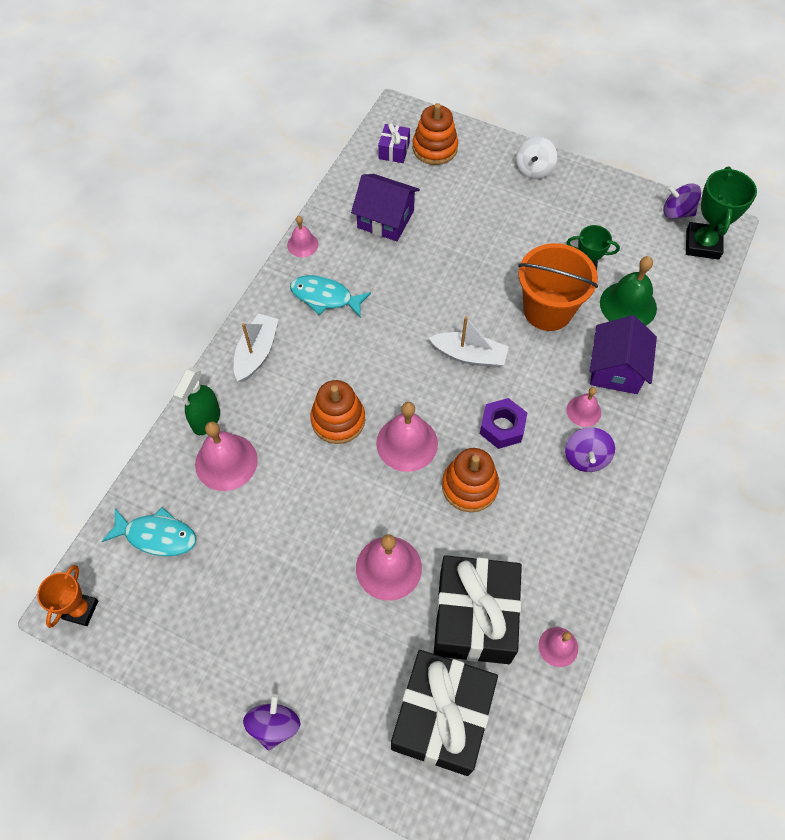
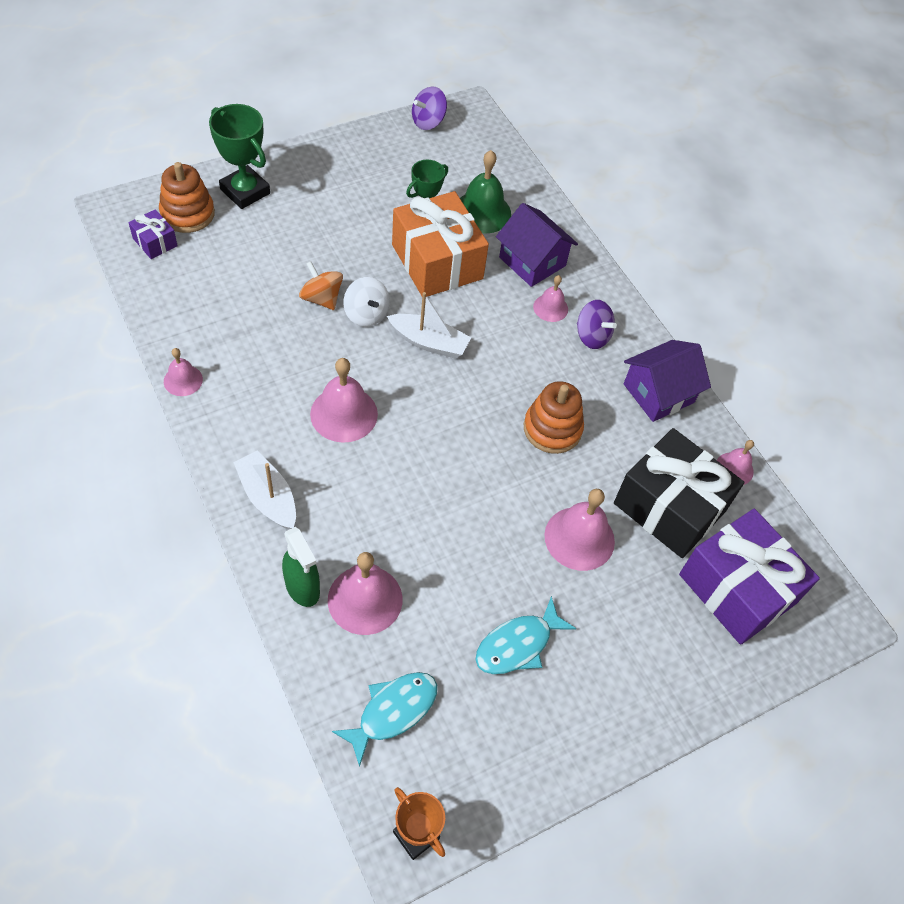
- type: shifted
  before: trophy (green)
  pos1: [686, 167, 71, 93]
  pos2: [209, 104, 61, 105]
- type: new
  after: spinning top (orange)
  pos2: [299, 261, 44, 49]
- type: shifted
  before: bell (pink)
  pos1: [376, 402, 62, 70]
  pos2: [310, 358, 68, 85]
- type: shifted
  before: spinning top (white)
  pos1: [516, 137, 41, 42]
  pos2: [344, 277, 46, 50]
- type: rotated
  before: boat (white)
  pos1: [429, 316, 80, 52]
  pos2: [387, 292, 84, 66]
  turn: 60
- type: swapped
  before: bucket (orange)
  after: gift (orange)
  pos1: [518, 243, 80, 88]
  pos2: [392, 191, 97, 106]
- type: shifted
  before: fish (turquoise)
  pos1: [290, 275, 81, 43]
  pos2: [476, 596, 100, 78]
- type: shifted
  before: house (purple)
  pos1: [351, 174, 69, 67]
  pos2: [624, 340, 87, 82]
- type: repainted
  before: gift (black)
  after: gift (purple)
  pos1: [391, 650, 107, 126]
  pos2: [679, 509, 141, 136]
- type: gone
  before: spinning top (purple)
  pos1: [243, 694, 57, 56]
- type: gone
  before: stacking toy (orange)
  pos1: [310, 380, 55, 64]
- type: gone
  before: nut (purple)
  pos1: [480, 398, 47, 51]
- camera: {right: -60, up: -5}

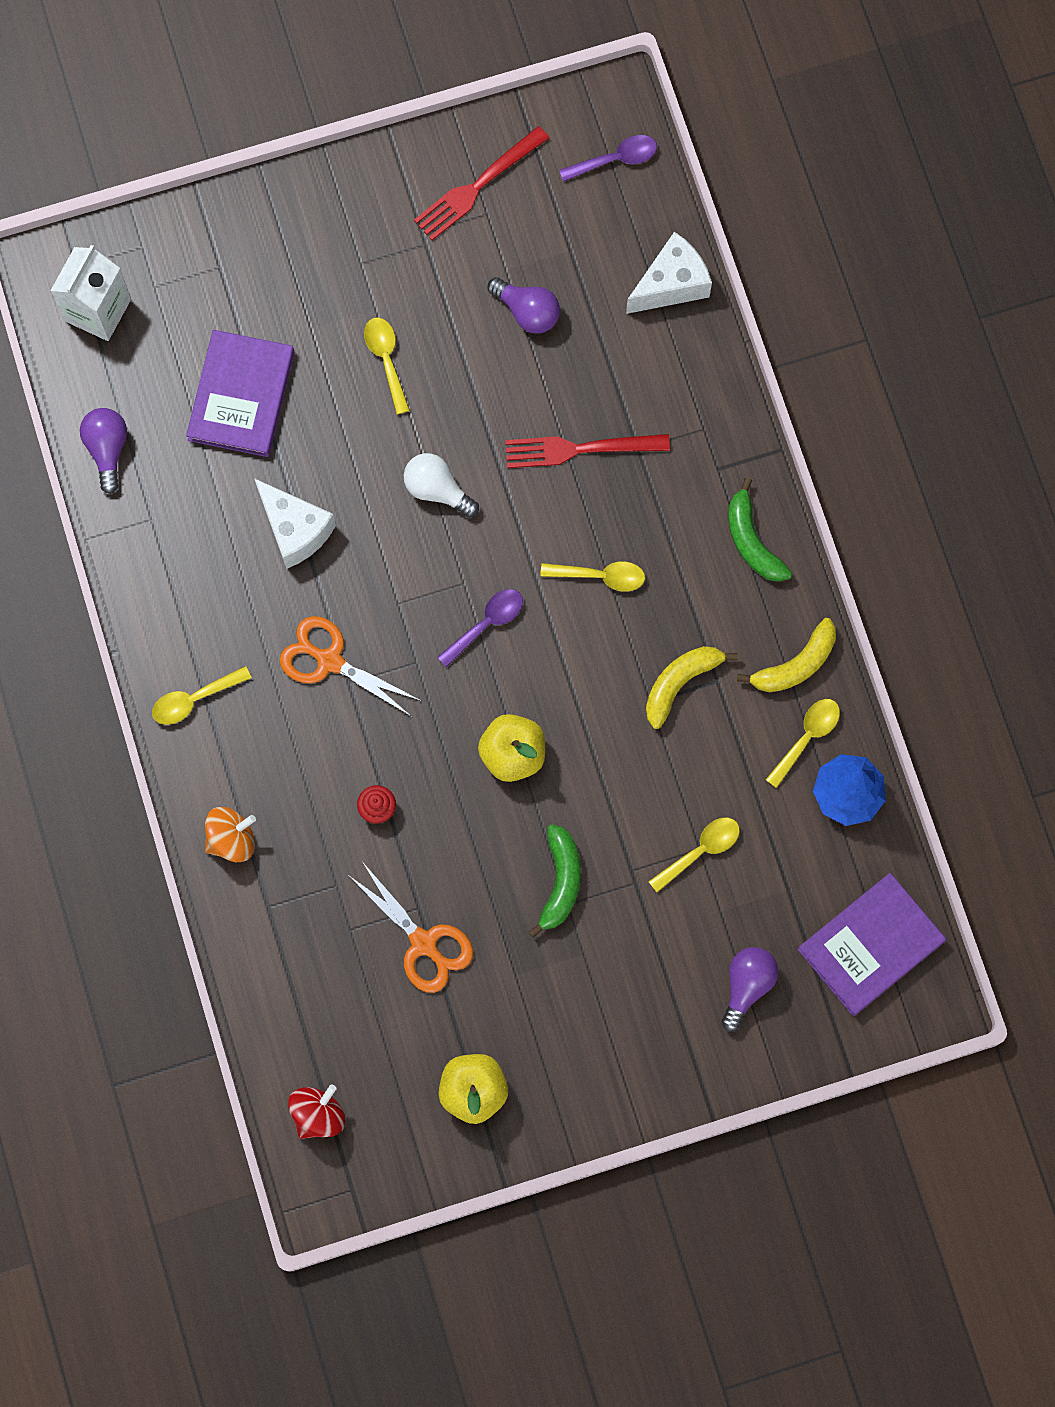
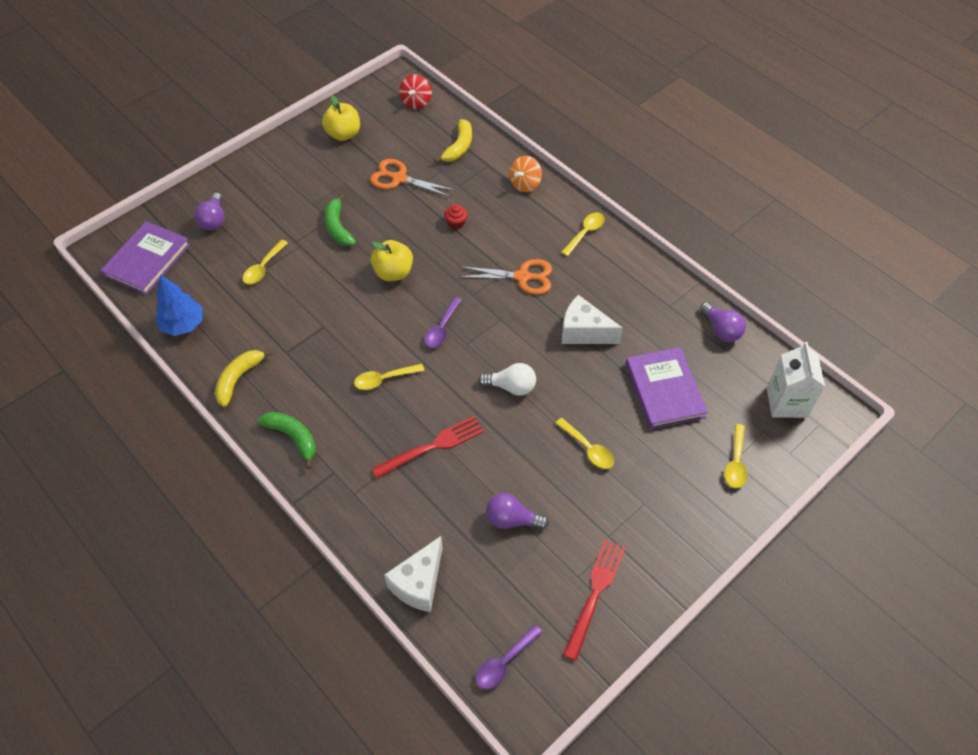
- type: shifted
  before: banana (yellow)
  pos1: [646, 646, 92, 83]
  pos2: [434, 119, 38, 44]
- type: shifted
  before: spoon (yellow)
  pos1: [766, 699, 74, 89]
  pos2: [724, 424, 23, 64]
- camera: {right: 155, up: -20}

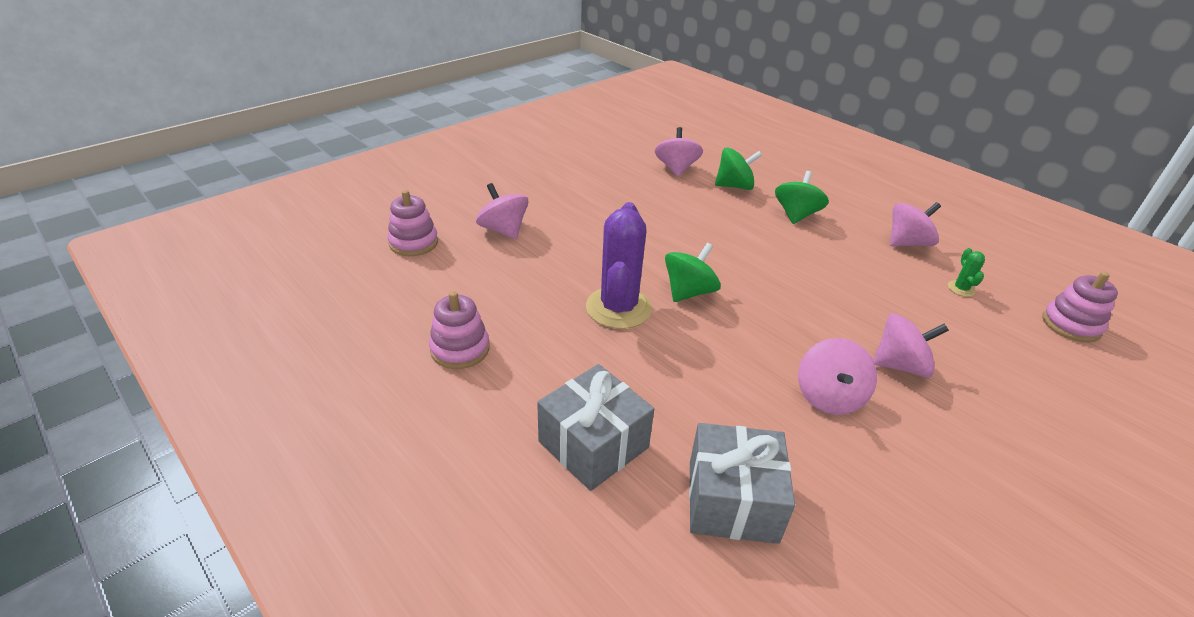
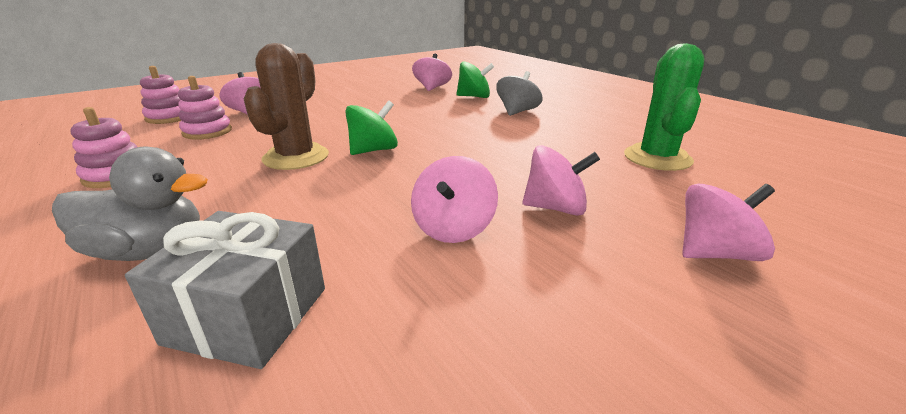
- type: swapped
  before: gift (grey)
  after: duck (grey)
  pos1: [537, 364, 117, 127]
  pos2: [52, 146, 156, 115]
- type: shifted
  before: stacking toy (pink)
  pos1: [1042, 272, 76, 71]
  pos2: [178, 76, 54, 64]
- type: repainted
  before: cactus (purple)
  after: cactus (brown)
  pos1: [586, 202, 66, 127]
  pos2: [244, 43, 85, 127]
- type: repainted
  before: spinning top (green)
  after: spinning top (grey)
  pos1: [775, 171, 54, 53]
  pos2: [496, 71, 47, 45]
- type: scaled
  before: cactus (green)
  pos1: [948, 248, 37, 49]
  pos2: [624, 43, 80, 128]
  scale: 2.36
- type: shifted
  before: spinning top (pink)
  pos1: [890, 202, 51, 44]
  pos2: [682, 184, 93, 77]
- camera: {right: 10, up: -10}

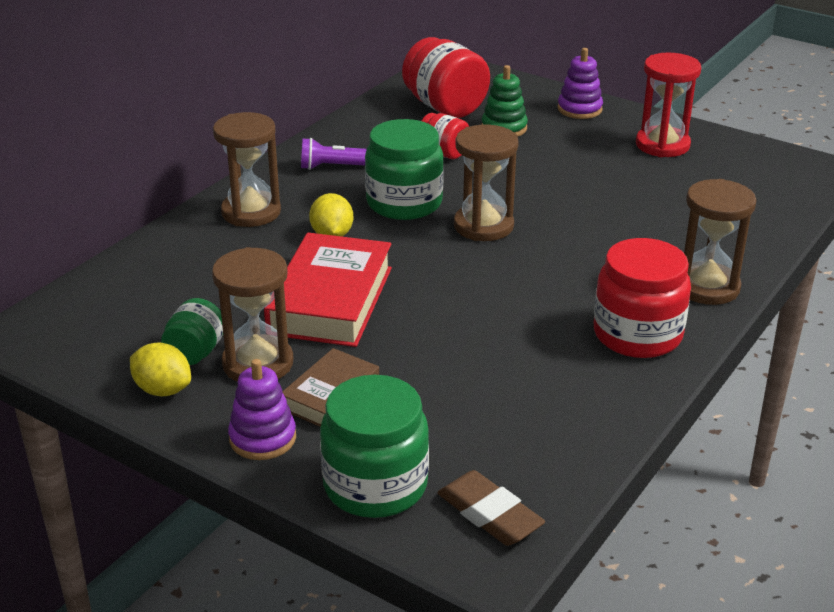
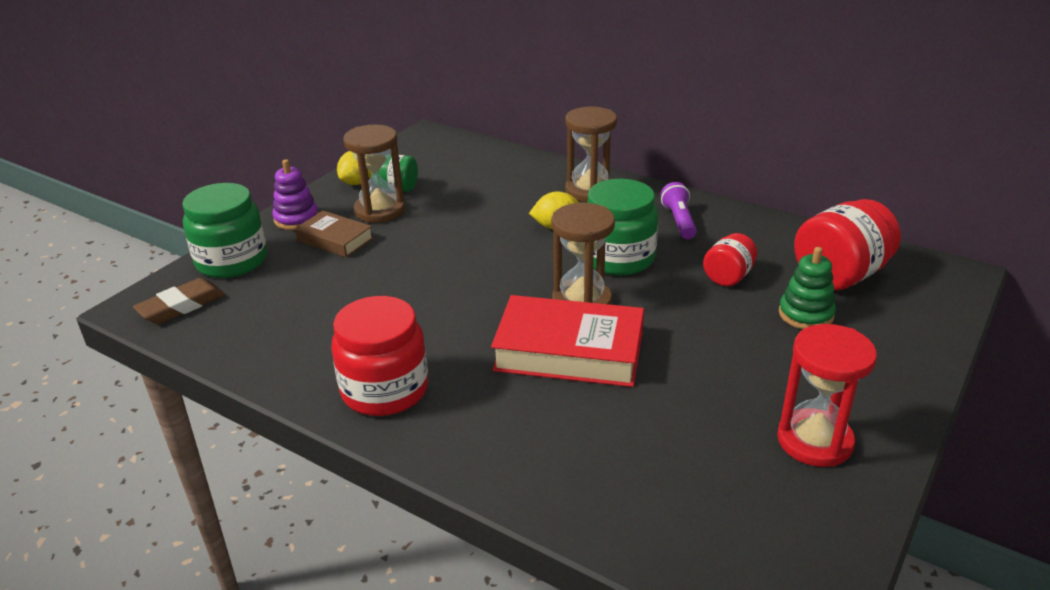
- type: shifted
  before: book (red)
  pos1: [264, 233, 128, 114]
  pos2: [491, 295, 153, 92]
- type: gone
  before: stacking toy (purple)
  pos1: [558, 48, 45, 71]
- type: gone
  before: hourglass (brown)
  pos1: [684, 179, 73, 126]
- camera: {right: 90, up: 0}

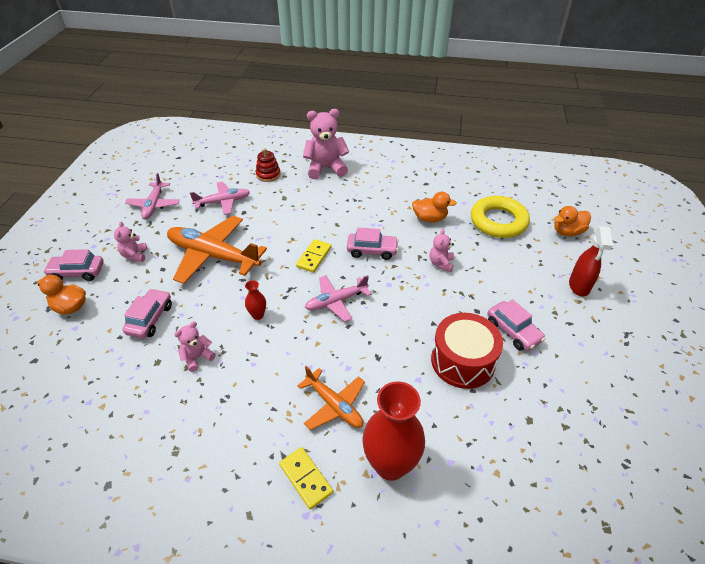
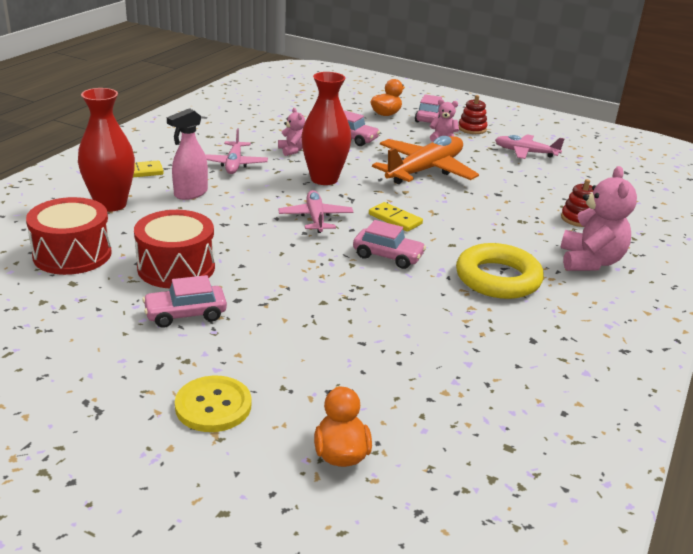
- type: new
  after: drum (red)
  pos2: [26, 197, 86, 78]
- type: swapped
  before: plane (orange)
  after: spray bottle (pink)
  pos1: [297, 366, 68, 64]
  pos2: [167, 108, 41, 92]
- type: swapped
  before: spray bottle (red)
  after: button (yellow)
  pos1: [569, 226, 44, 71]
  pos2: [175, 376, 76, 56]
- type: shifted
  before: plane (pink)
  pos1: [190, 182, 60, 33]
  pos2: [205, 128, 63, 46]
- type: scaled
  before: vase (red)
  pos1: [245, 280, 21, 40]
  pos2: [301, 72, 50, 113]
  scale: 2.25
- type: rotated
  before: car (pink)
  pos1: [347, 228, 52, 32]
  pos2: [353, 220, 73, 49]
  turn: -90
- type: shifted
  before: ring (yellow)
  pos1: [471, 196, 59, 42]
  pos2: [456, 243, 88, 56]
- type: new
  after: stacking toy (red)
  pos2: [459, 95, 29, 39]
- type: gone
  before: duck (orange)
  pos1: [412, 192, 45, 30]
- type: gone
  before: teddy bear (pink)
  pos1: [430, 229, 24, 43]
- camera: {right: 105, up: -15}

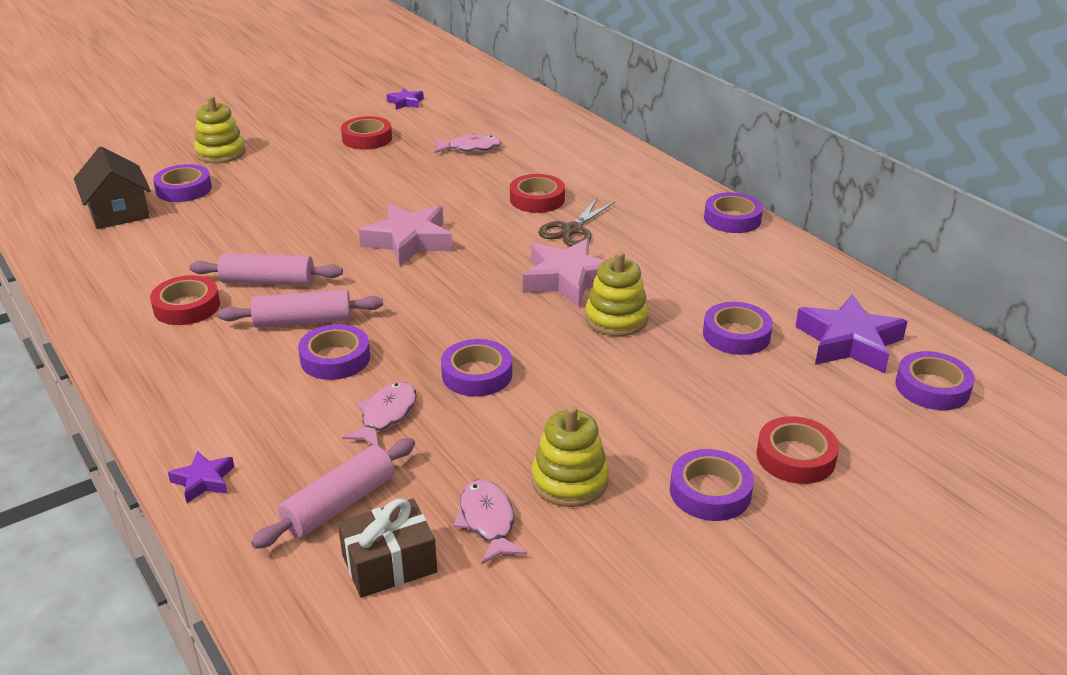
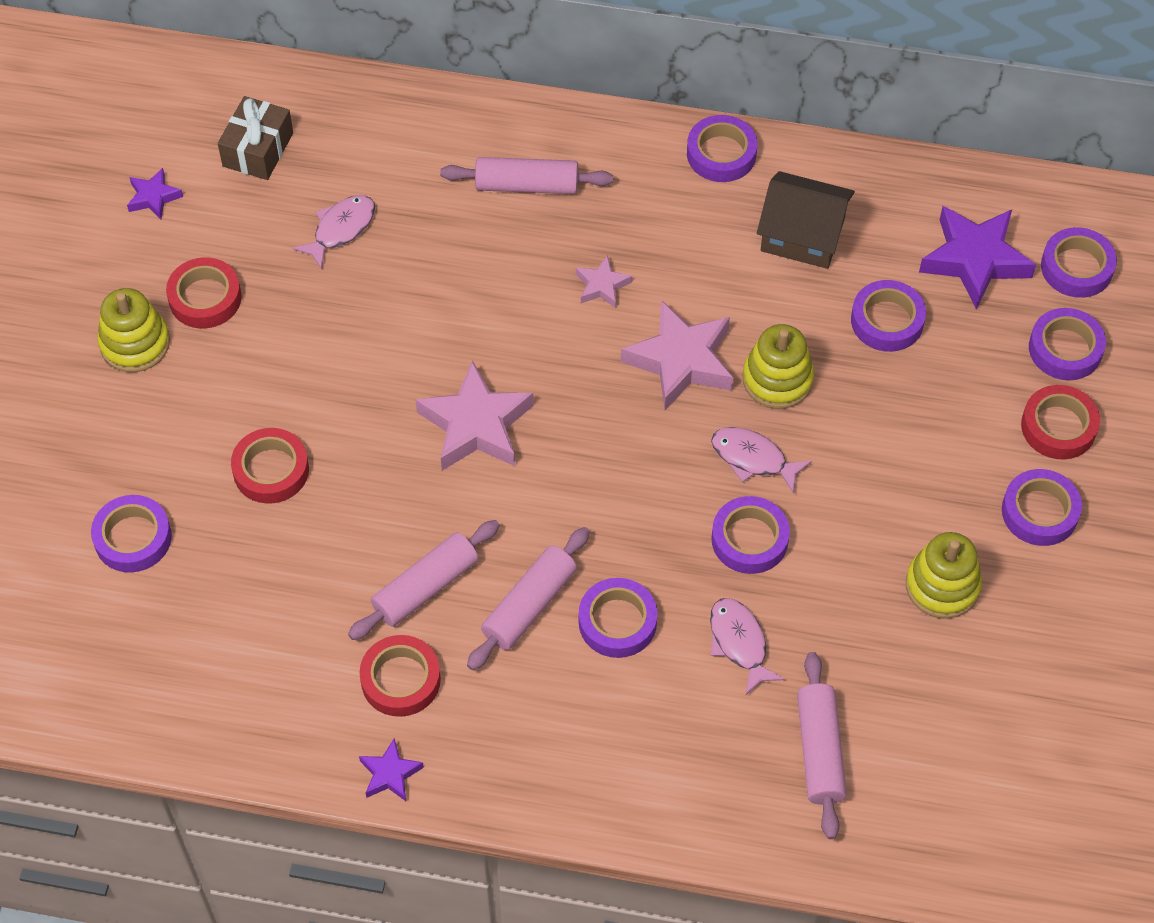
- type: shifted
  before: stacking toy (yellow)
  pos1: [194, 96, 52, 67]
  pos2: [97, 288, 73, 84]
- type: shifted
  before: gift (brown)
  pos1: [338, 498, 99, 100]
  pos2: [218, 96, 75, 84]
- type: shifted
  before: tape (red)
  pos1: [510, 174, 55, 39]
  pos2: [231, 428, 78, 76]
- type: shifted
  before: star (purple)
  pos1: [168, 450, 67, 53]
  pos2: [359, 738, 65, 63]
- type: new
  after: rolling pin (pink)
  pos2: [440, 157, 173, 37]
- type: swapped
  before: scissors (brown)
  after: star (pink)
  pos1: [538, 198, 77, 48]
  pos2: [576, 255, 56, 53]
- type: shifted
  before: fish (pink)
  pos1: [453, 479, 74, 86]
  pos2: [711, 427, 101, 67]
- type: shifted
  before: house (brown)
  pos1: [74, 146, 77, 83]
  pos2: [757, 171, 98, 98]
- type: new
  after: tape (purple)
  pos2: [1029, 308, 77, 72]
- camera: {right: -45, up: 25}

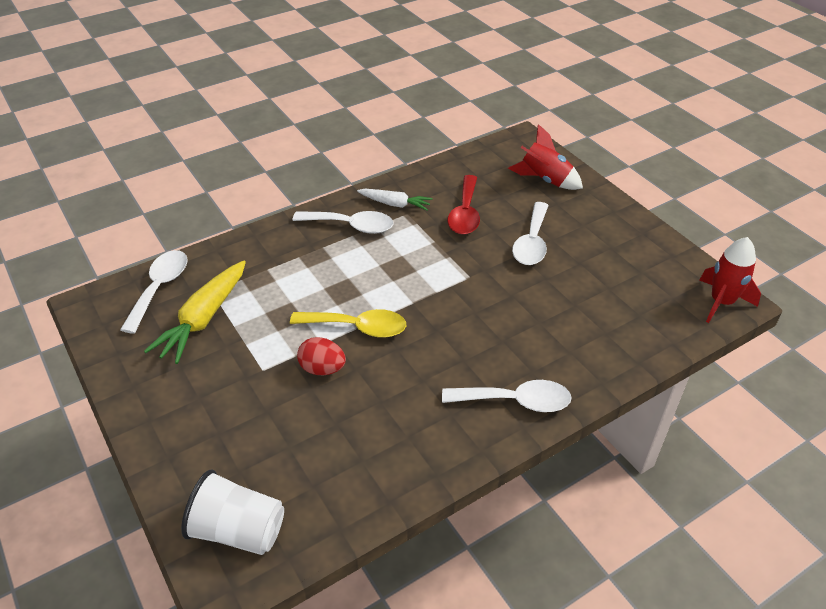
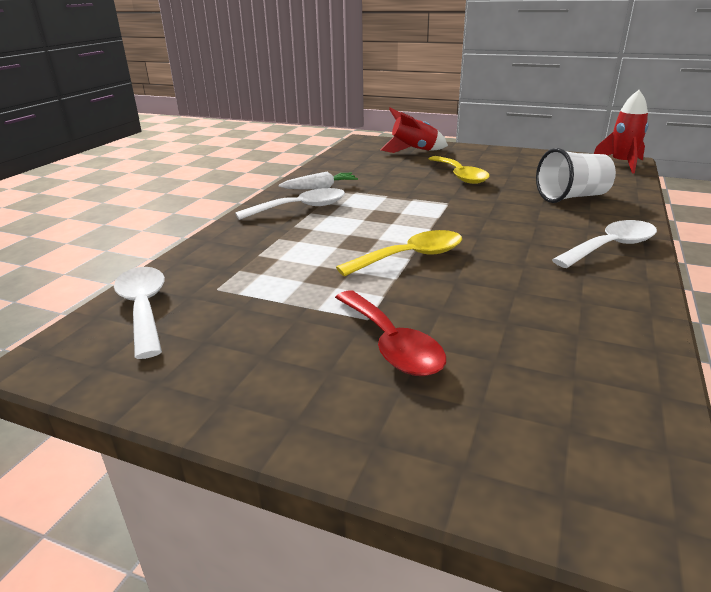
- type: shifted
  before: spoon (red)
  pos1: [448, 175, 32, 60]
  pos2: [335, 290, 111, 86]
- type: repainted
  before: spoon (white)
  after: spoon (yellow)
  pos1: [512, 202, 37, 63]
  pos2: [429, 156, 61, 28]
- type: shifted
  before: cup (white)
  pos1: [181, 469, 103, 86]
  pos2: [536, 148, 80, 55]
- type: gone
  before: carrot (yellow)
  pos1: [144, 261, 102, 103]
- type: gone
  before: egg (red)
  pos1: [297, 337, 49, 38]
- camera: {right: -35, up: -15}

